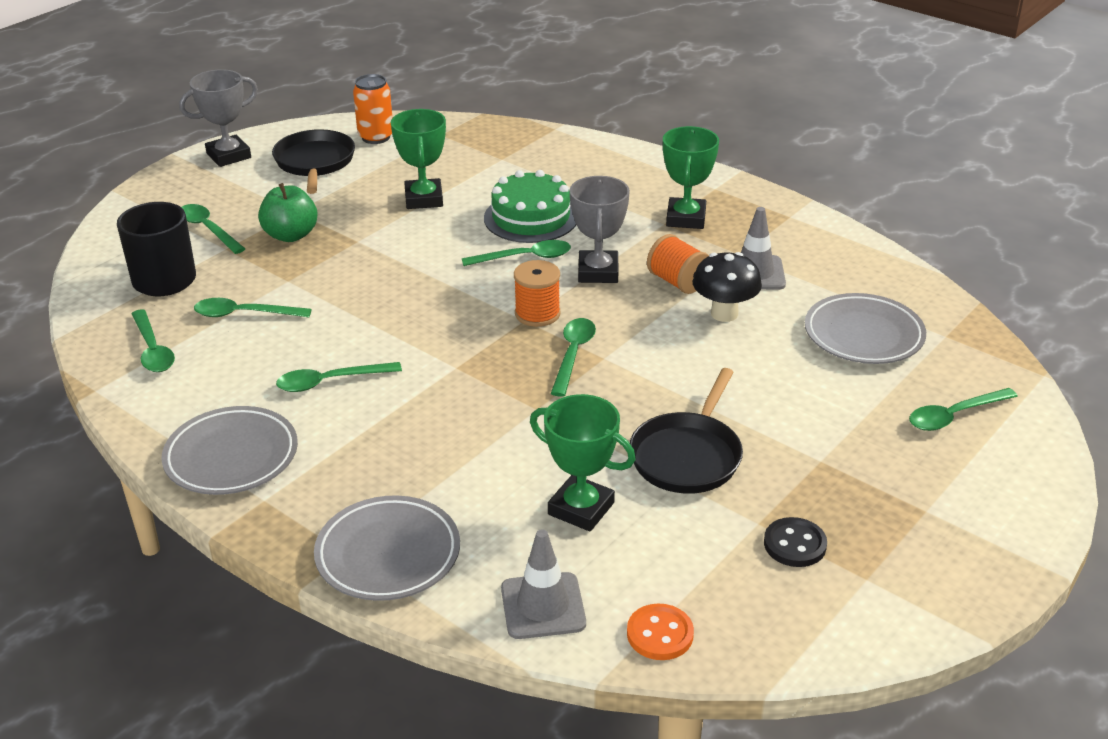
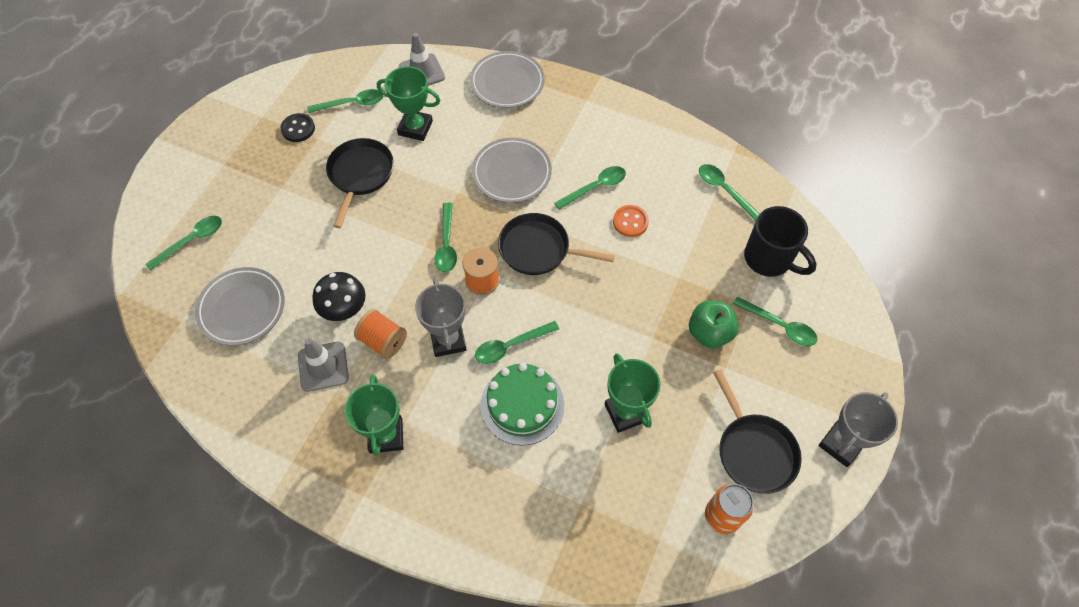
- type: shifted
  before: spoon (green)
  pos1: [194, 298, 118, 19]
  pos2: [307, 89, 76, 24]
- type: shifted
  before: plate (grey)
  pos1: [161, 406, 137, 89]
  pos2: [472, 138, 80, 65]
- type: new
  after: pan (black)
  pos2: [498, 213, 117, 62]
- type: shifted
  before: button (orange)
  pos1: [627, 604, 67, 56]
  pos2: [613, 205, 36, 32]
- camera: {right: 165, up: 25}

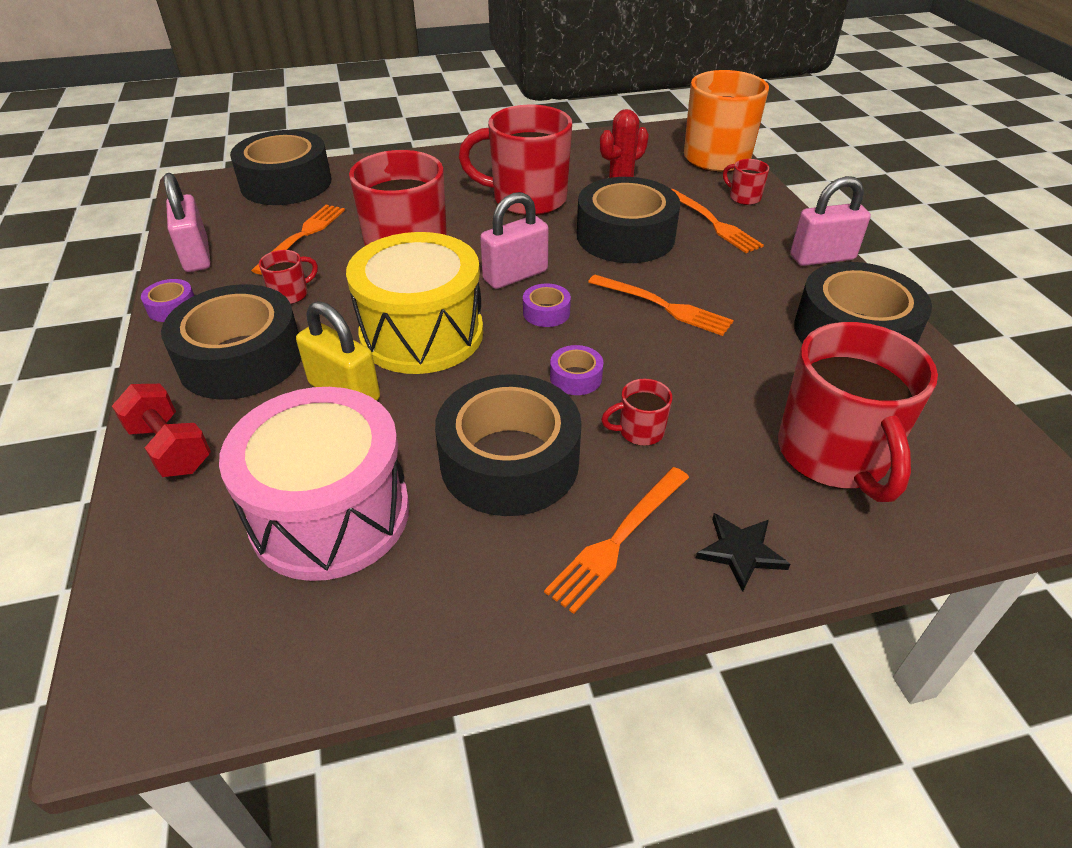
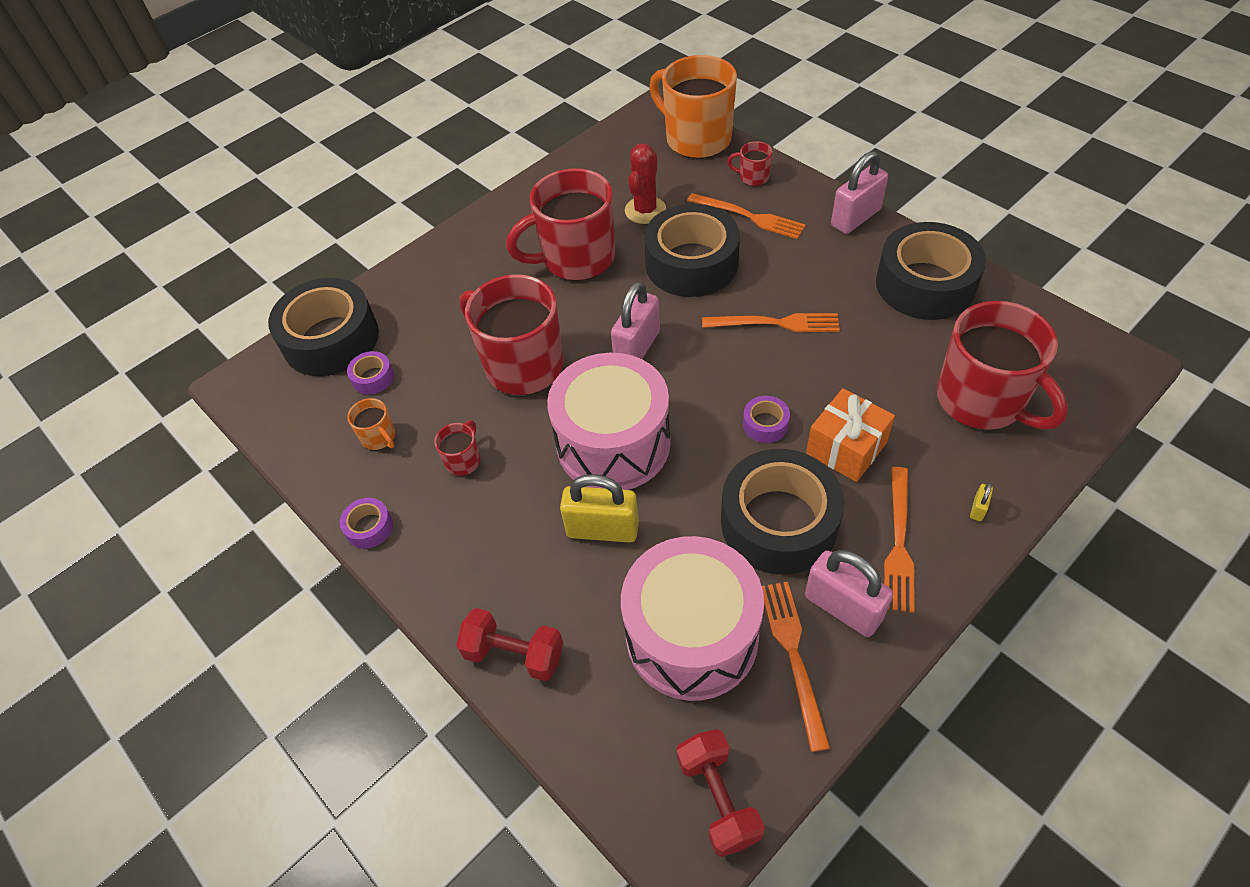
- type: shifted
  before: tape (purple)
  pos1: [523, 283, 48, 44]
  pos2: [347, 351, 47, 44]
- type: new
  after: mug (orange)
  pos2: [347, 398, 48, 52]
- type: repainted
  before: drum (yellow)
  after: drum (pink)
  pos1: [346, 232, 137, 142]
  pos2: [547, 353, 124, 137]
- type: new
  after: dumbbell (red)
  pos2: [677, 729, 88, 128]
- type: shifted
  before: fork (orange)
  pos1: [251, 205, 94, 70]
  pos2: [762, 582, 68, 170]
- type: shifted
  before: padlock (pink)
  pos1: [164, 173, 47, 99]
  pos2: [805, 550, 88, 87]
- type: swapped
  before: mug (red)
  after: gift (orange)
  pos1: [601, 379, 71, 67]
  pos2: [806, 388, 89, 94]
- type: swapped
  before: star (black)
  after: padlock (yellow)
  pos1: [696, 513, 94, 79]
  pos2: [970, 483, 23, 38]
- type: gone
  before: tape (black)
  pos1: [161, 284, 140, 115]
- camera: {right: -25, up: 10}

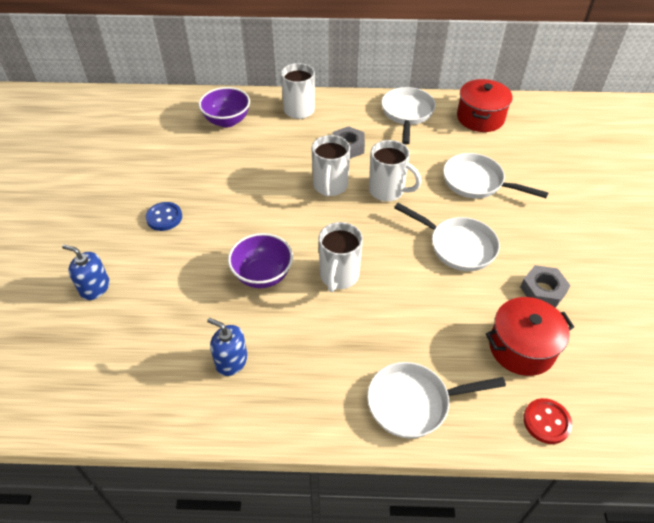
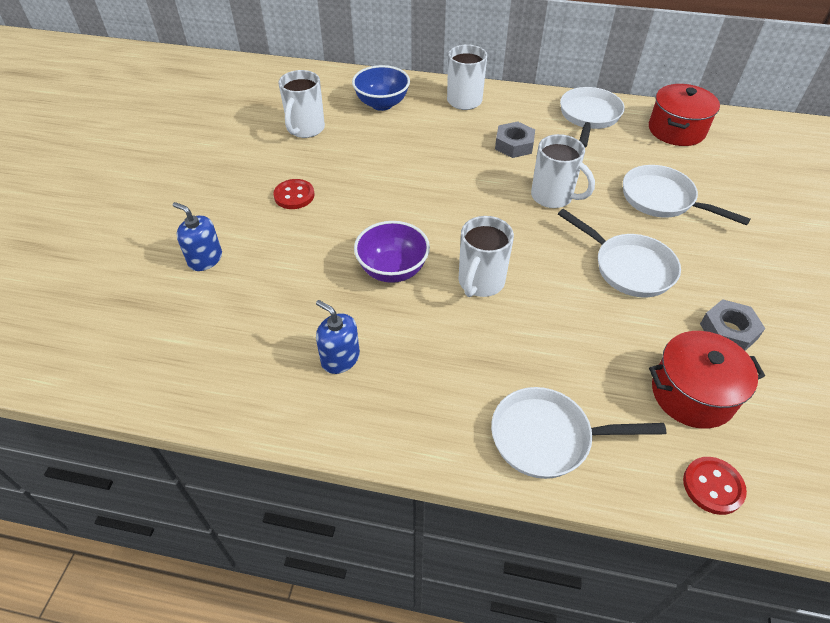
- type: repainted
  before: button (blue)
  after: button (red)
  pos1: [145, 202, 37, 29]
  pos2: [273, 179, 42, 30]
- type: shifted
  before: mug (white)
  pos1: [312, 135, 38, 62]
  pos2: [278, 70, 47, 68]
- type: repainted
  before: bowl (purple)
  after: bowl (blue)
  pos1: [199, 87, 51, 41]
  pos2: [352, 65, 58, 46]
- camera: {right: 10, up: 0}

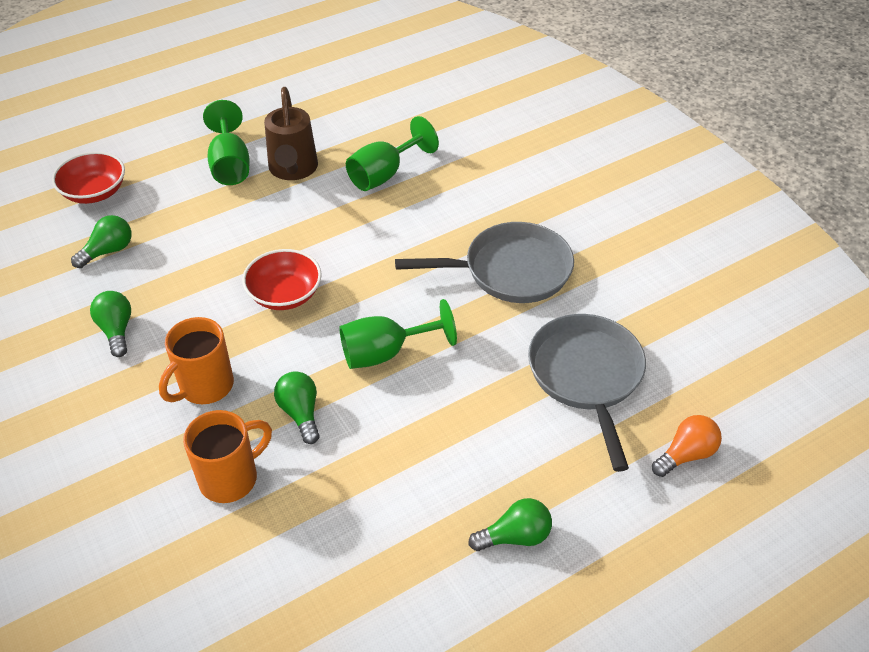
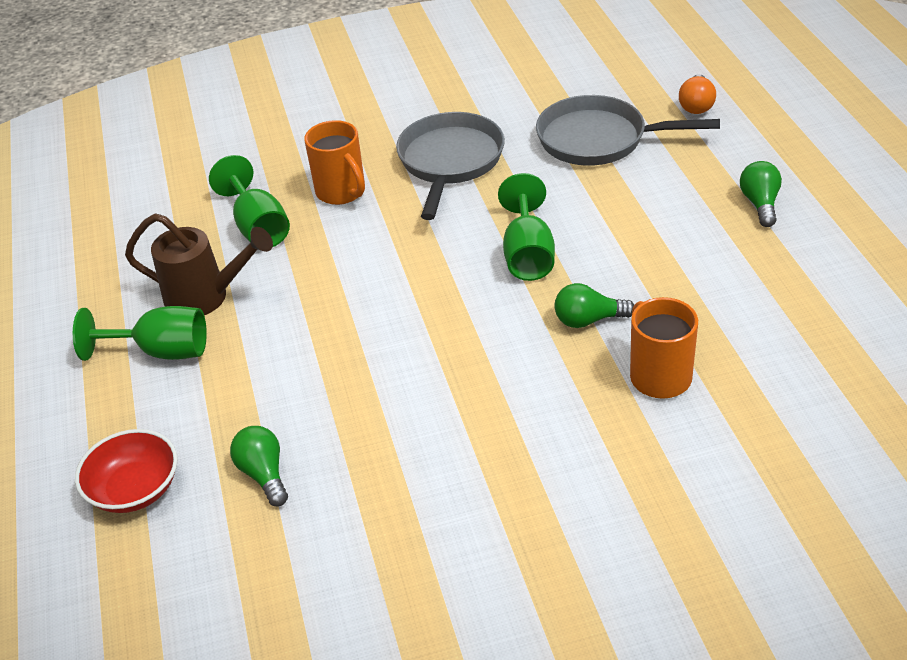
- type: shifted
  before: mug (orange)
  pos1: [159, 317, 75, 87]
  pos2: [304, 120, 61, 85]
- type: rotated
  before: light bulb (orange)
  pos1: [652, 415, 70, 62]
  pos2: [679, 74, 37, 40]
  turn: -150
- type: gone
  before: light bulb (green)
  pos1: [90, 291, 41, 66]
- type: gone
  before: bowl (red)
  pos1: [242, 249, 80, 61]
- camera: {right: -70, up: -5}

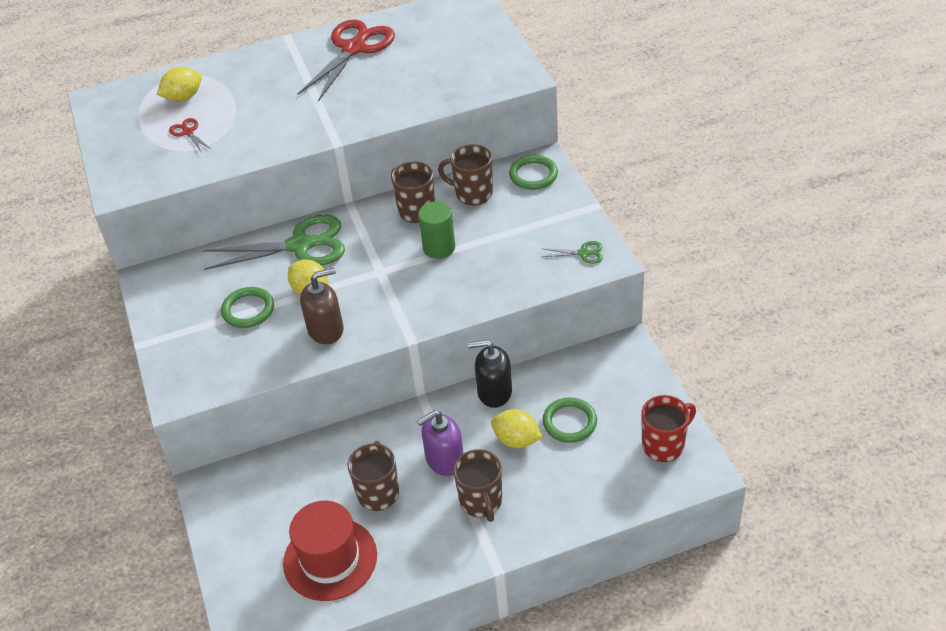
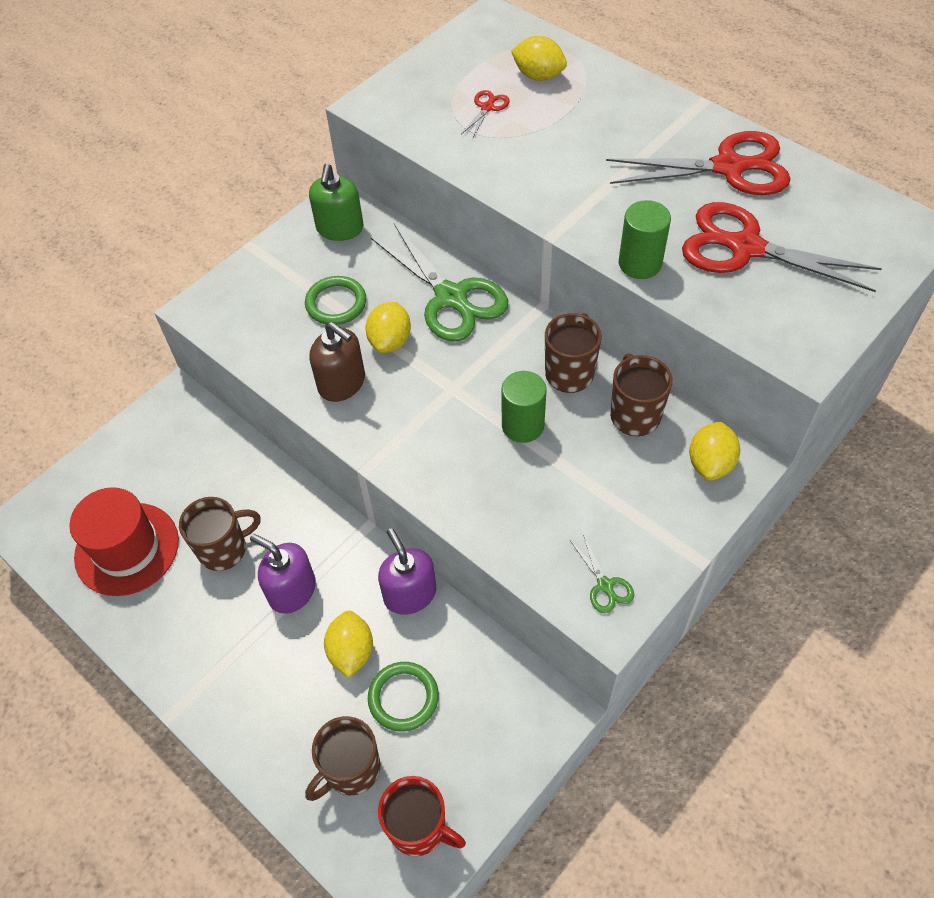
- type: shifted
  before: mug (brown)
  pos1: [453, 449, 49, 73]
  pos2: [305, 716, 75, 85]
- type: new
  after: soap dispenser (green)
  pos2: [309, 164, 54, 77]
- type: repainted
  before: soap dispenser (black)
  after: soap dispenser (purple)
  pos1: [468, 340, 44, 68]
  pos2: [378, 528, 58, 87]
- type: new
  after: cylinder (green)
  pos2: [619, 200, 52, 79]
- type: new
  after: scissors (red)
  pos2: [682, 202, 200, 90]
- type: swapped
  before: ring (green)
  after: lemon (yellow)
  pos1: [509, 155, 49, 35]
  pos2: [689, 421, 51, 60]
- camera: {right: 60, up: 10}

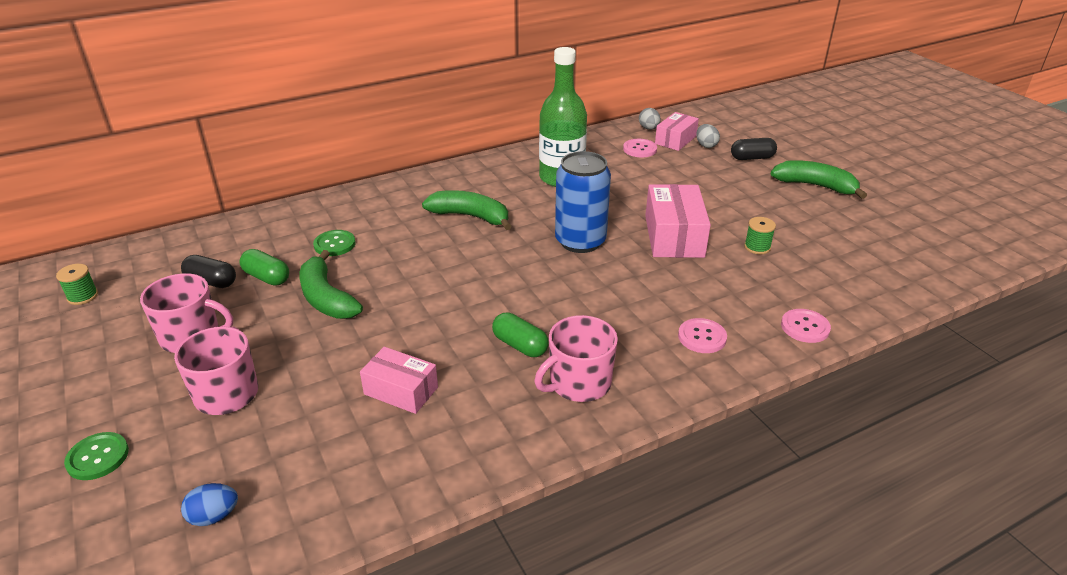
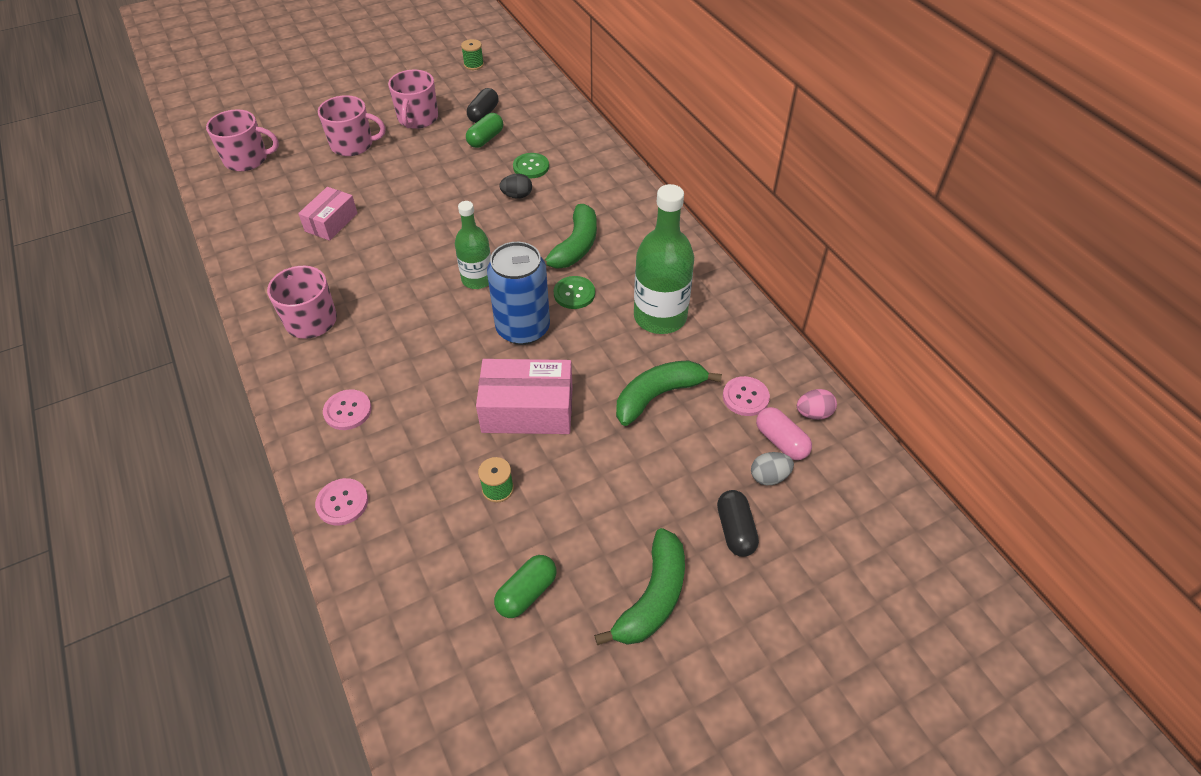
- type: swapped
  before: egg (blue)
  after: mug (pink)
  pos1: [181, 483, 57, 43]
  pos2: [206, 109, 73, 62]
- type: new
  after: bottle (green)
  pos2: [455, 201, 36, 88]
- type: shifted
  before: capsule (green)
  pos1: [492, 312, 57, 45]
  pos2: [494, 555, 63, 63]
- type: new
  after: egg (black)
  pos2: [499, 174, 33, 25]
- type: shifted
  before: button (green)
  pos1: [64, 432, 65, 48]
  pos2: [554, 276, 41, 33]
- type: shifted
  before: banana (green)
  pos1: [300, 250, 63, 69]
  pos2: [616, 360, 106, 66]
- type: swapped
  before: box (pink)
  after: capsule (pink)
  pos1: [655, 112, 44, 39]
  pos2: [756, 407, 56, 53]
- type: repainted
  before: egg (grey)
  after: egg (pink)
  pos1: [639, 108, 22, 22]
  pos2: [797, 389, 40, 31]
- camera: {right: 90, up: 15}

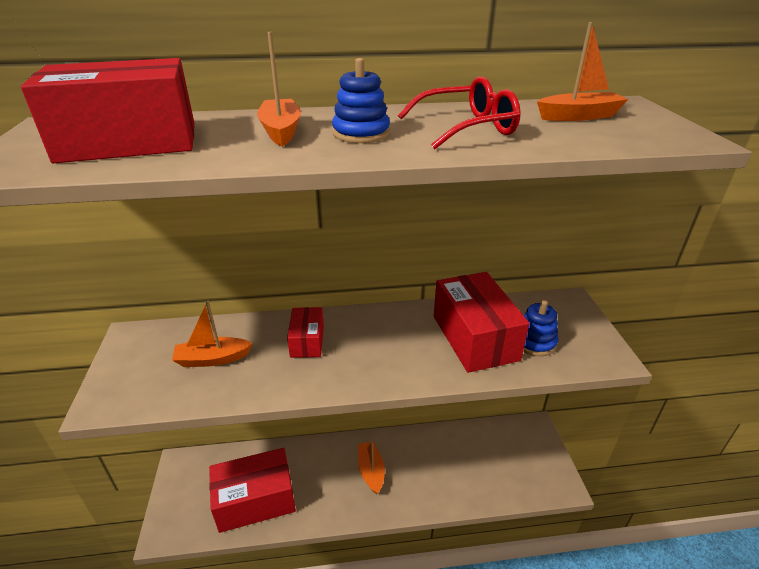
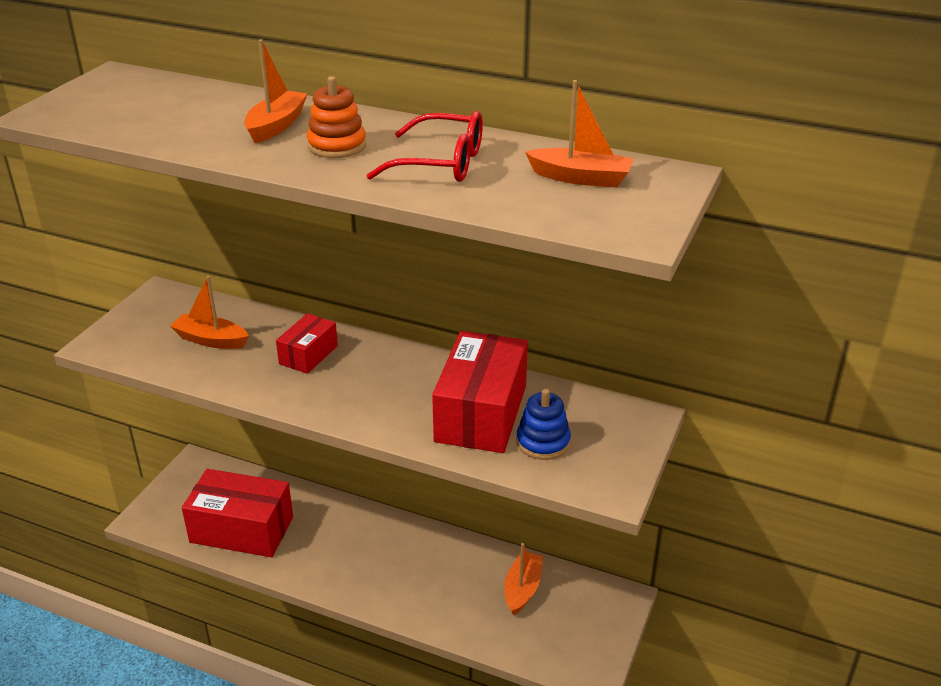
- type: repainted
  before: stacking toy (blue)
  after: stacking toy (orange)
  pos1: [332, 58, 58, 85]
  pos2: [307, 76, 59, 82]
- type: shifted
  before: boat (orange)
  pos1: [358, 441, 27, 54]
  pos2: [504, 543, 39, 72]
- type: gone
  before: box (red)
  pos1: [21, 58, 174, 105]
- camera: {right: 30, up: 0}

